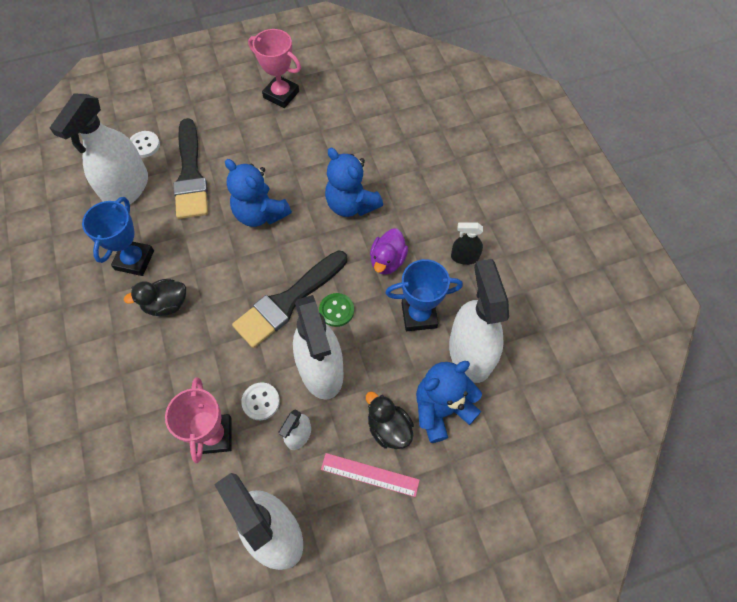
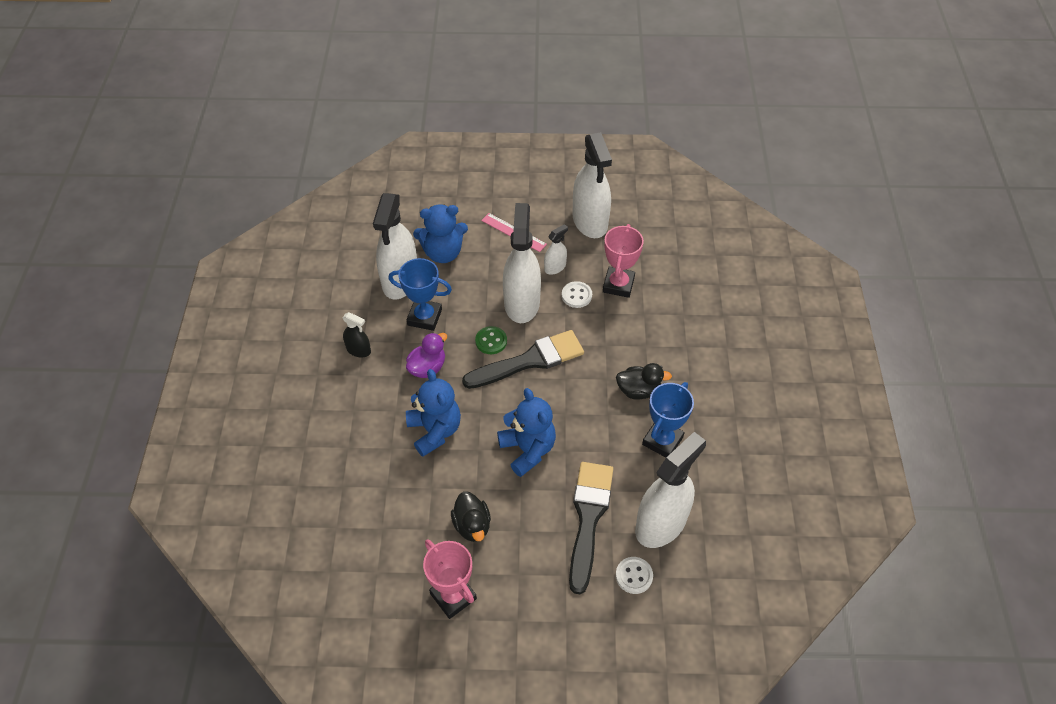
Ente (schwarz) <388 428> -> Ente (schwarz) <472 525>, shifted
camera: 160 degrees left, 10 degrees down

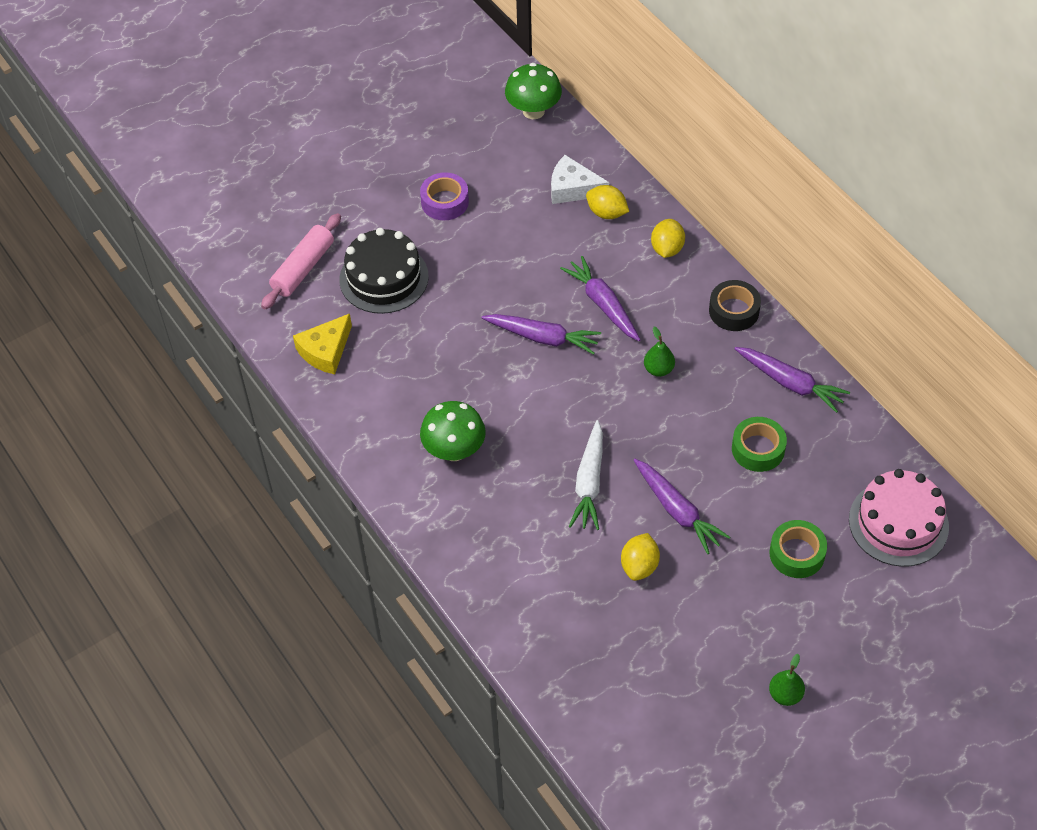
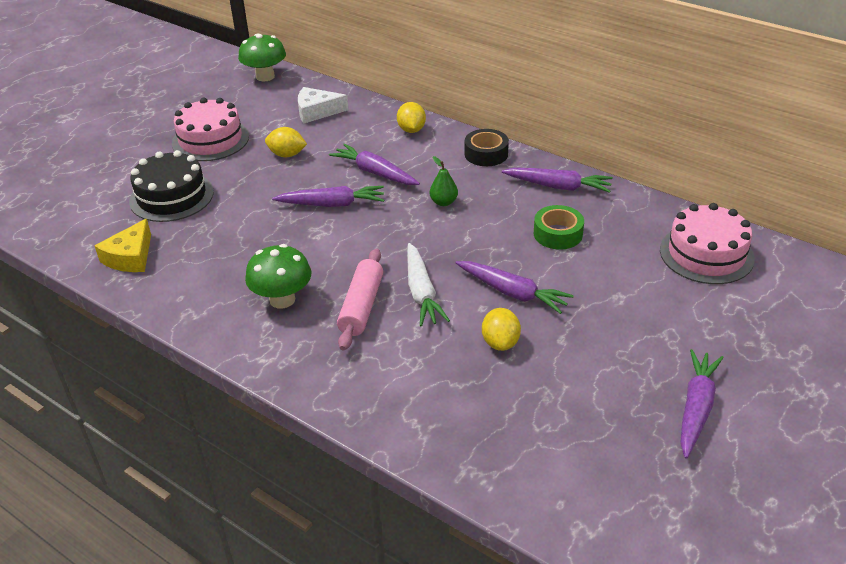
Klebeband (lila) <445 202> -> Kuchen (rosa) <210 140>
Zitrone (gelb) <606 213> -> Zitrone (gelb) <287 155>, shifted
Nudelholz (rosa) <303 268> -> Nudelholz (rosa) <361 306>, shifted
Klebeband (grün) <797 554> -> none
Birne (grün) <785 695> -> Karotte (lila) <696 408>
camera: 20 degrees left, 15 degrees down

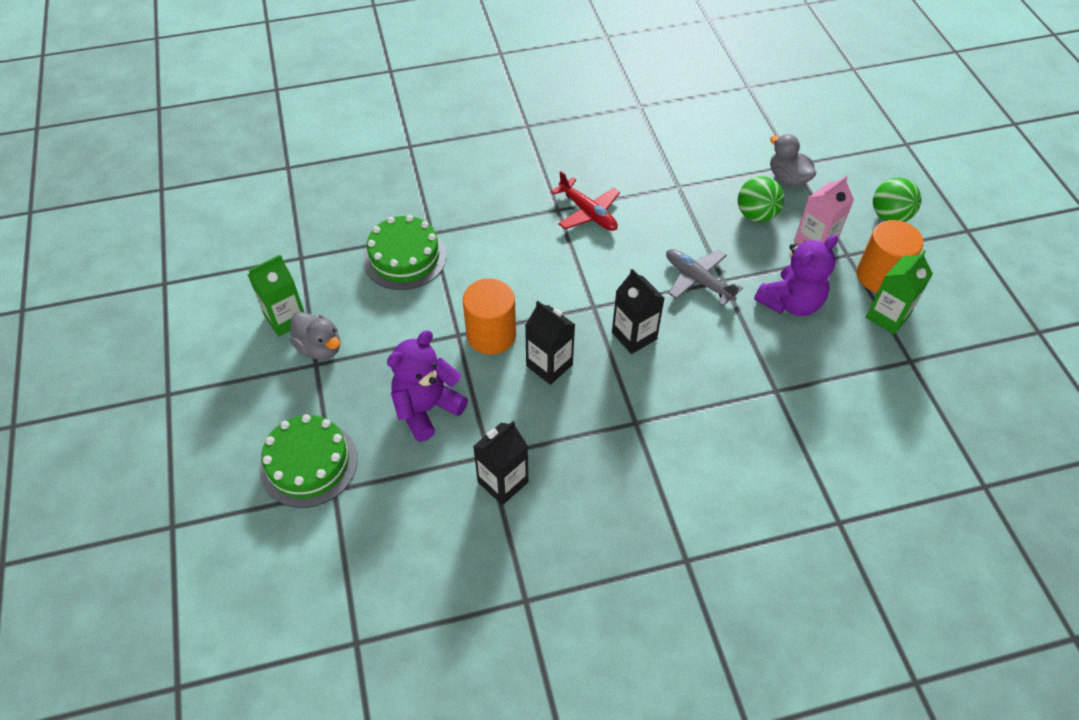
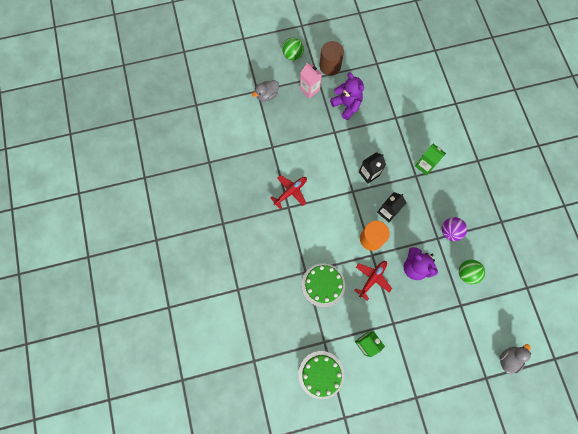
Ball (grün) <756 215> -> Ball (grün) <467 273>, shifted
Vollzylinder (orange) <880 276> -> Vollzylinder (braun) <330 66>
Flugzeug (grau) <698 280> -> none
Getränkekarton (grün) <887 316> -> Getränkekarton (grün) <425 165>, shifted
Ente (grau) <320 347> -> Ente (grau) <508 359>, shifted
Kuchen (grün) <308 463> -> Kuchen (grün) <321 374>, shifted
Getränkekarton (schwarz) <503 482> -> Ball (lila) <450 231>
none -> Flugzeug (rot) <372 279>
camera: 90 degrees left, 20 degrees up

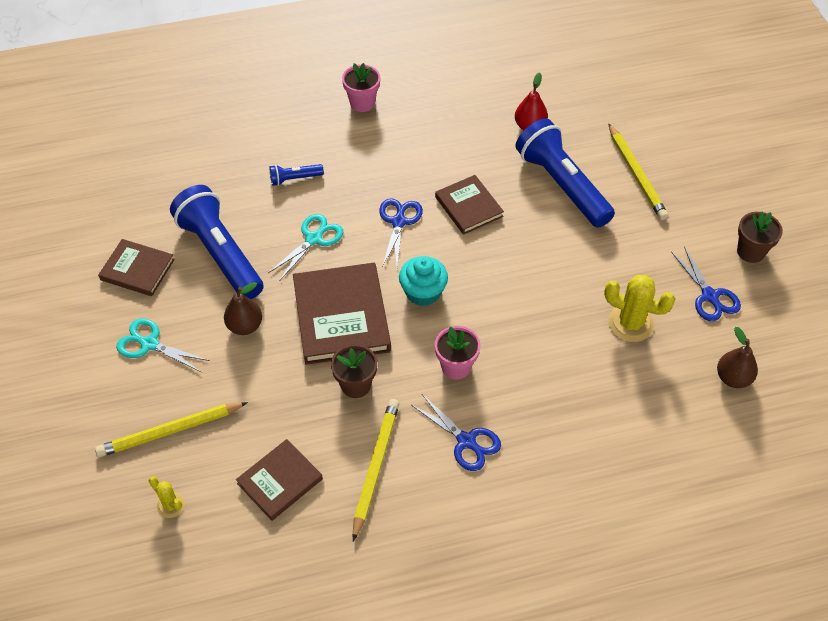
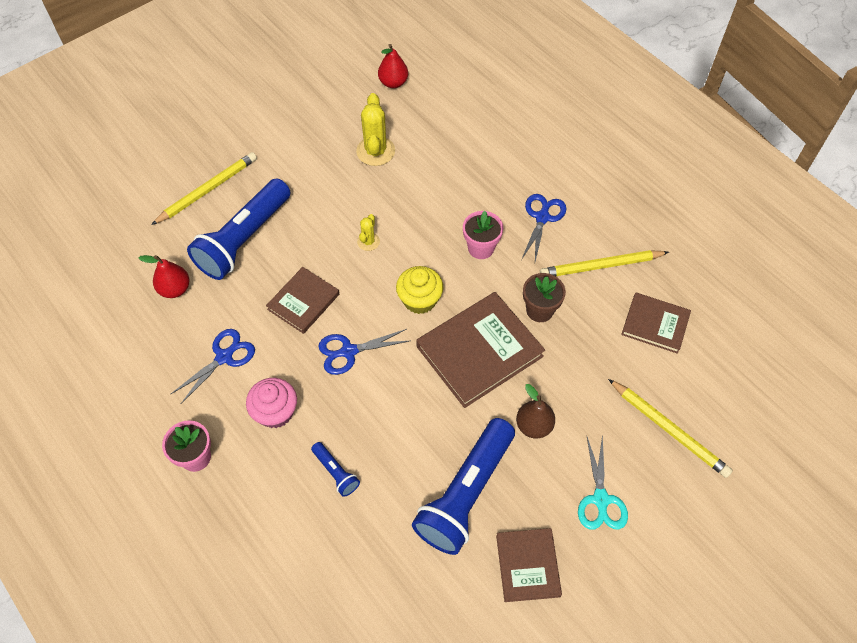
Blumentopf (braun) <750 251> -> none
Schere (türkis) <314 238> -> none
Schere (blau) <710 296> -> Schere (blau) <224 357>, shifted
Muffin (türkis) <423 292> -> Muffin (gelb) <419 300>
Birne (braun) <733 378> -> Birne (rot) <393 83>
Kaktus (gelb) <171 505> -> Kaktus (gelb) <368 241>, shifted
none -> Muffin (rosa) <275 412>
camera: 115 degrees left, 5 degrees up

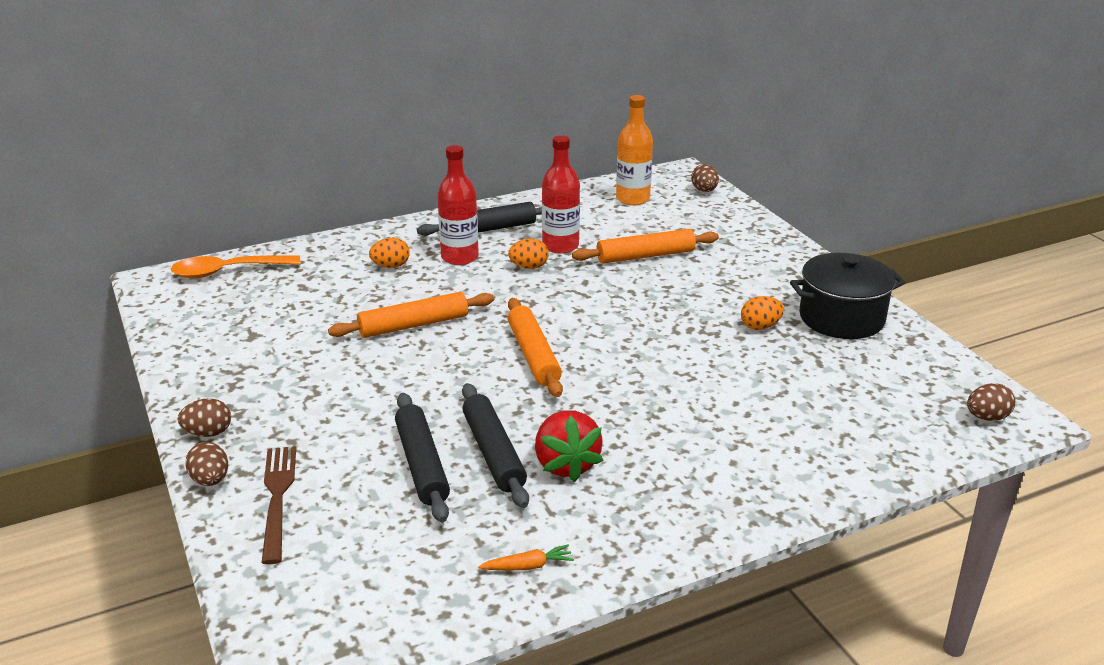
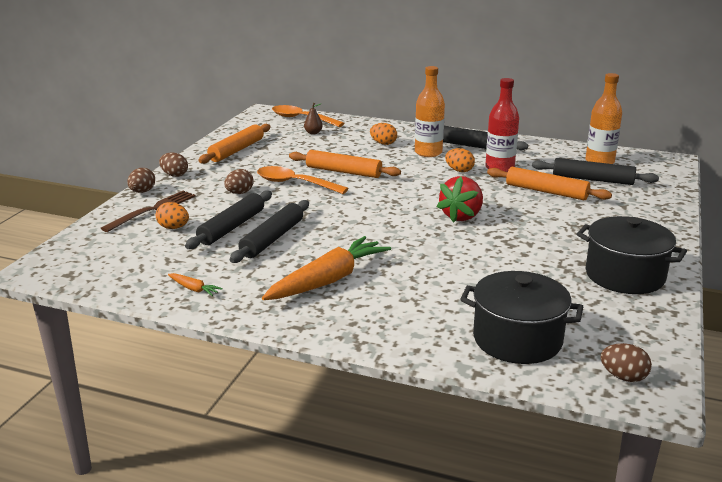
Flasche (rot) <460 257> -> Flasche (orange) <428 152>
Ei (braun) <704 190> -> Ei (braun) <239 193>, shifted
Ei (orange) <760 326> -> Ei (orange) <173 228>, shifted
Nudelholz (orange) <533 355> -> Nudelholz (orange) <236 150>, shifted
Erdbeere (rot) <566 464> -> Erdbeere (rot) <461 216>, shifted
none -> Birne (braun) <313 133>
none -> Nudelholz (schwarz) <593 179>
none -> Löffel (orange) <294 183>
none -> Karotte (orange) <328 280>
none -> Kochtopf (schwarz) <517 339>
camera: 45 degrees right, 5 degrees down

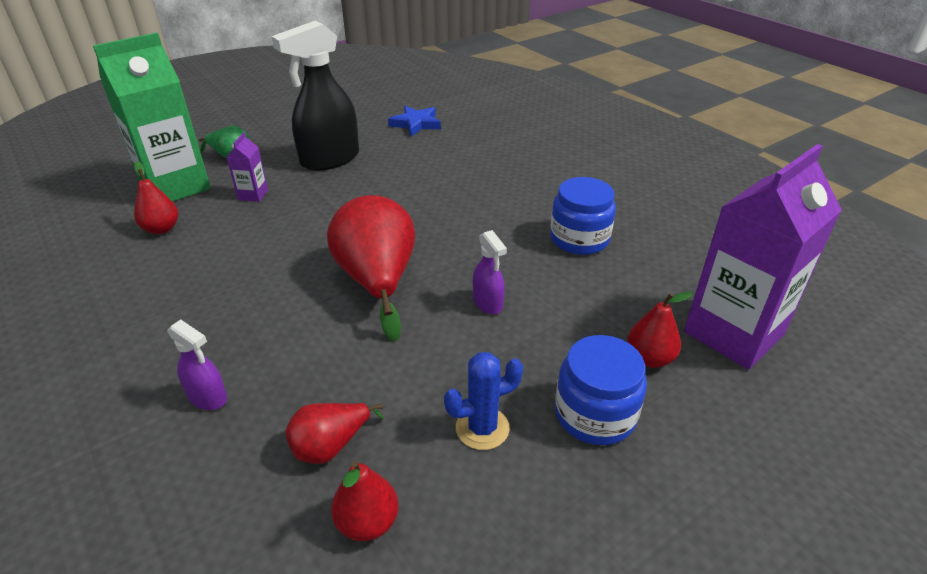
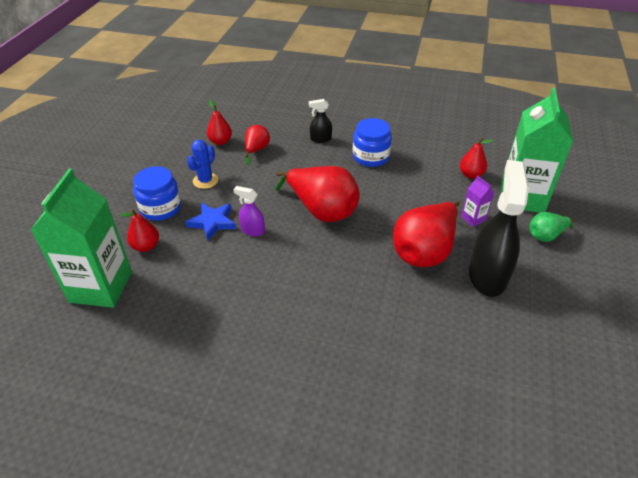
Stern (blau) <416 124> -> Stern (blau) <212 222>, shifted
Getränkekarton (lila) <733 333> -> Getränkekarton (grün) <101 287>
Einmachglas (blau) <579 239> -> Einmachglas (blau) <370 157>, shifted
Sprühflasche (lila) <208 397> -> Sprühflasche (schwarz) <320 139>
none -> Birne (rot) <425 251>
camera: 140 degrees right, 5 degrees up

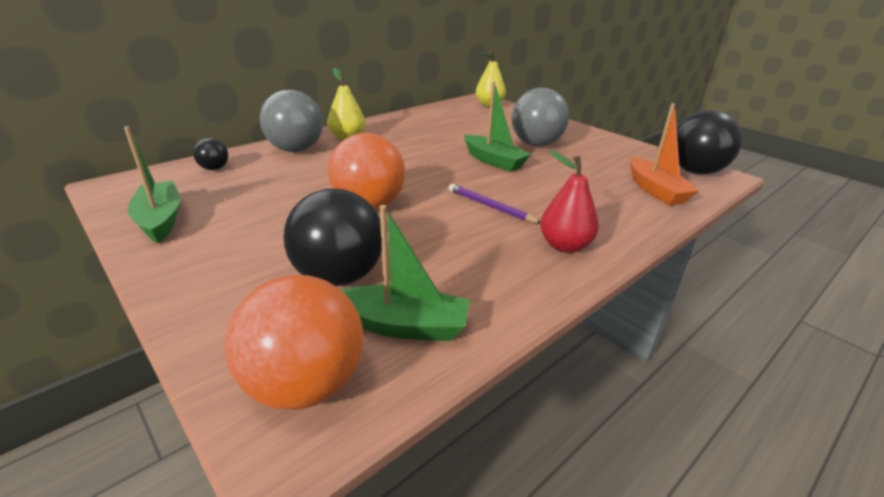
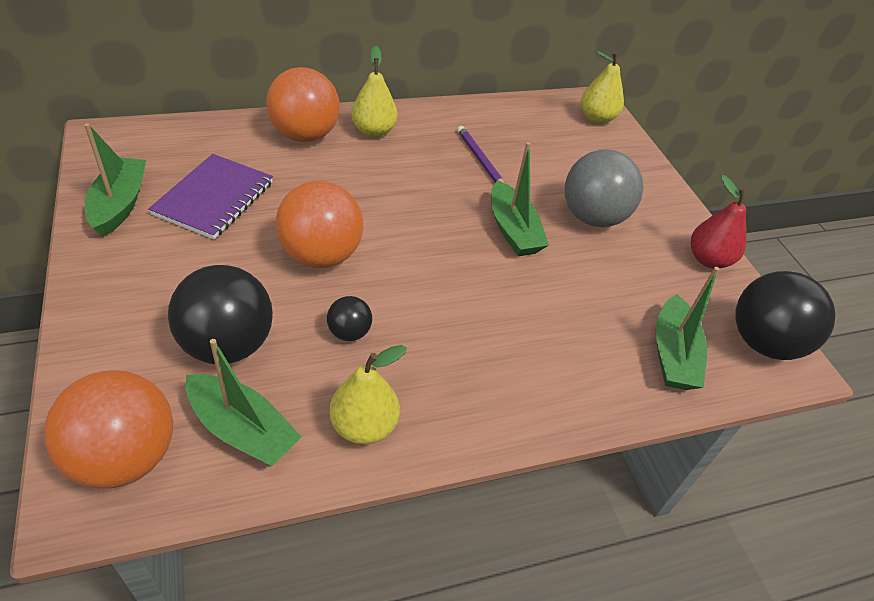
Ball (grau) <296 150> -> Ball (orange) <304 135>
Boot (orange) <655 190> -> Boot (grün) <672 354>
Ball (schwarz) <214 168> -> Ball (schwarz) <349 332>, shifted
Birne (rot) <564 246> -> Birne (rot) <708 259>, shifted
Bleistift (lila) <490 206> -> Bleistift (lila) <480 160>, shifted
none -> Notizbuch (lila) <214 198>
none -> Birne (gelb) <364 426>
camera: 20 degrees right, 15 degrees up

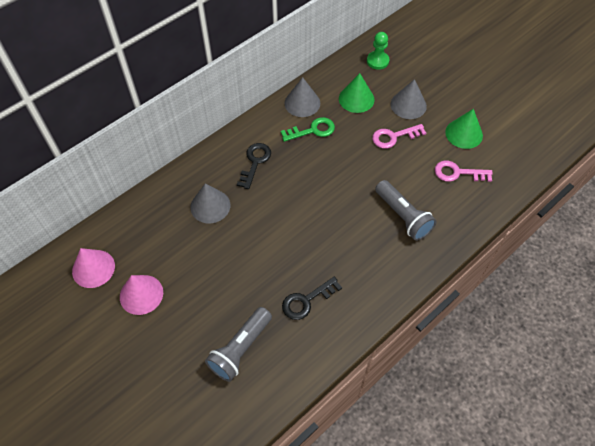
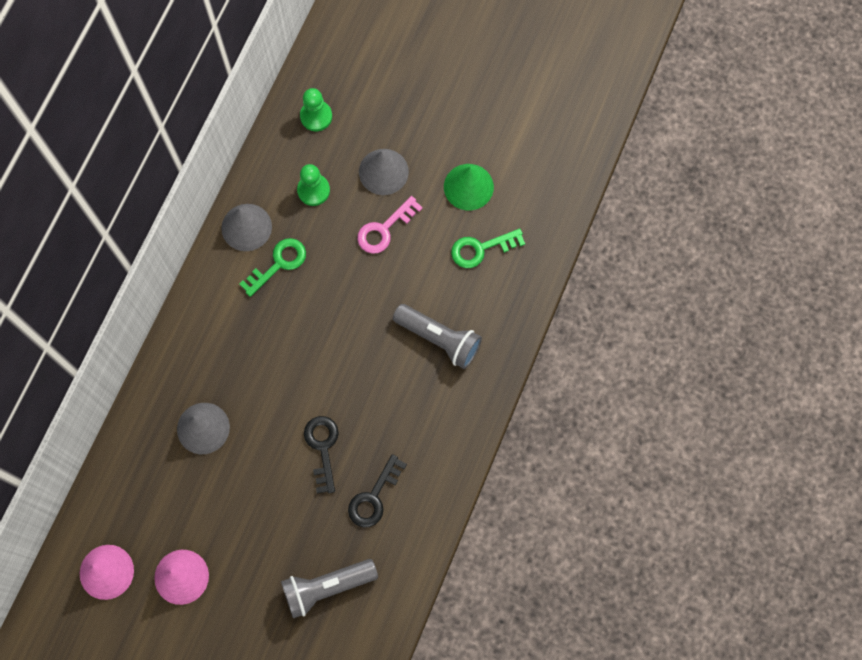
Kegel (grün) <356 99> -> Bauer (grün) <313 190>
Schlüssel (schwarz) <255 162> -> Schlüssel (schwarz) <322 448>, shifted
Schlüssel (rosa) <457 173> -> Schlüssel (grün) <481 249>
Taschenlampe (grau) <240 349> -> Taschenlampe (grau) <327 587>, 60 degrees clockwise
camera: 25 degrees left, 15 degrees up

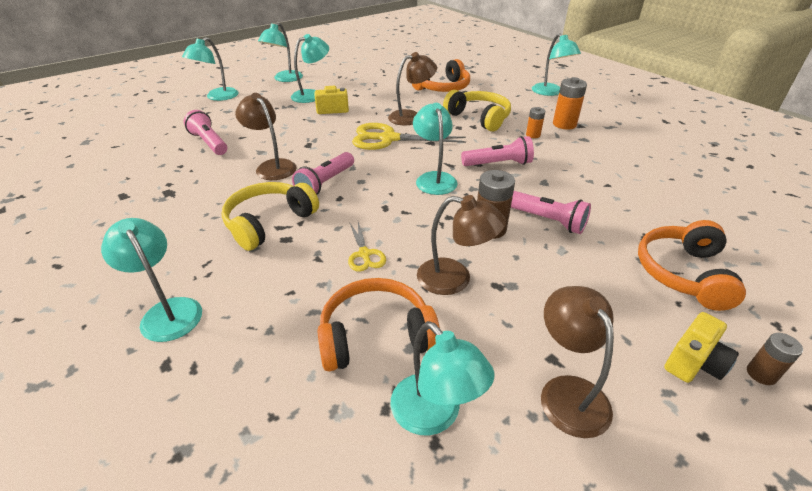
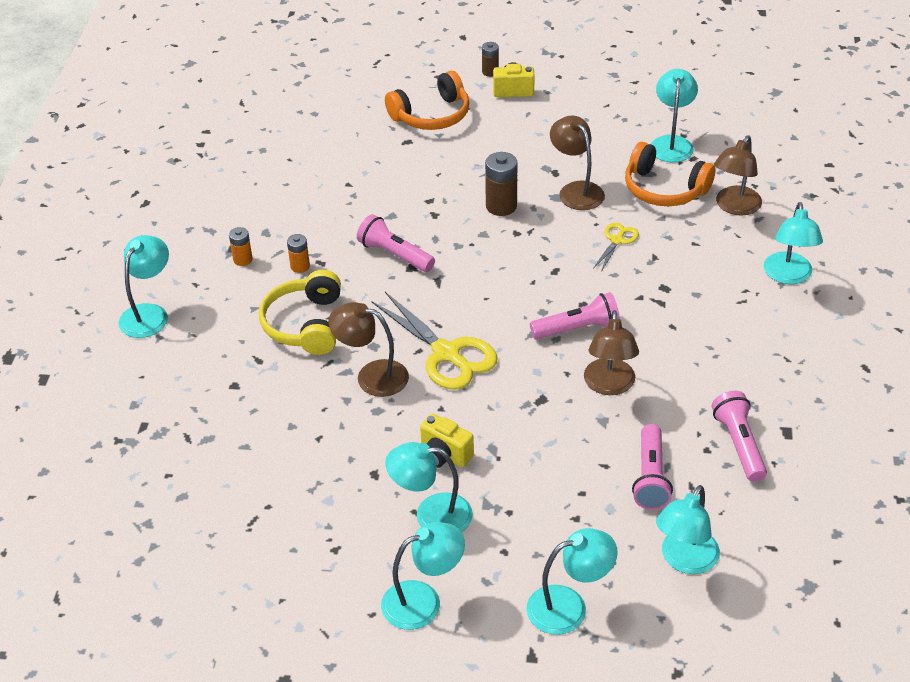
Kopfhörer (orange) <443 88> -> none
Batterie (orange) <564 124> -> Batterie (orange) <243 259>, x0.60
Lampe (türkis) <434 178> -> Lampe (türkis) <684 560>, shifted
Kopfhörer (gelb) <269 222> -> none
Taschenlampe (rosa) <546 220> -> Taschenlampe (rosa) <739 444>, shifted
Lampe (braun) <568 392> -> Lampe (braun) <734 207>, shifted
camera: 135 degrees left, 5 degrees up

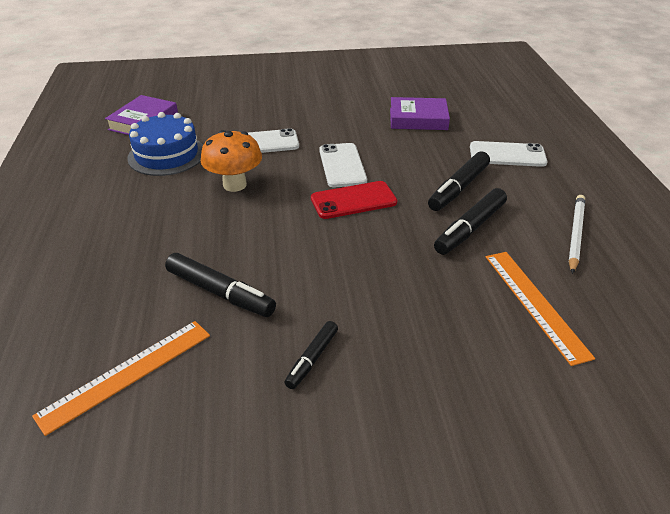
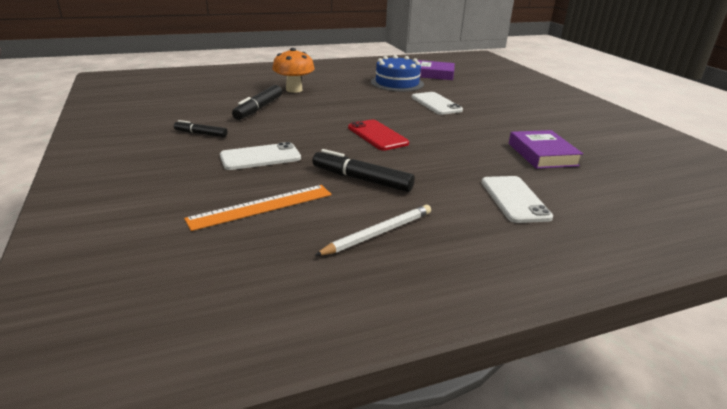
Pilz (orange) <234 185> -> Pilz (orange) <294 90>, shifted
Handy (weiß) <342 165> -> Handy (weiß) <260 157>, shifted
Filzstift (schwarz) <458 188> -> none
Bleistift (weiß) <575 234> -> Bleistift (weiß) <378 233>, 45 degrees counterclockwise
Lineal (orange) <127 374> -> none
camera: 75 degrees right, 10 degrees down

